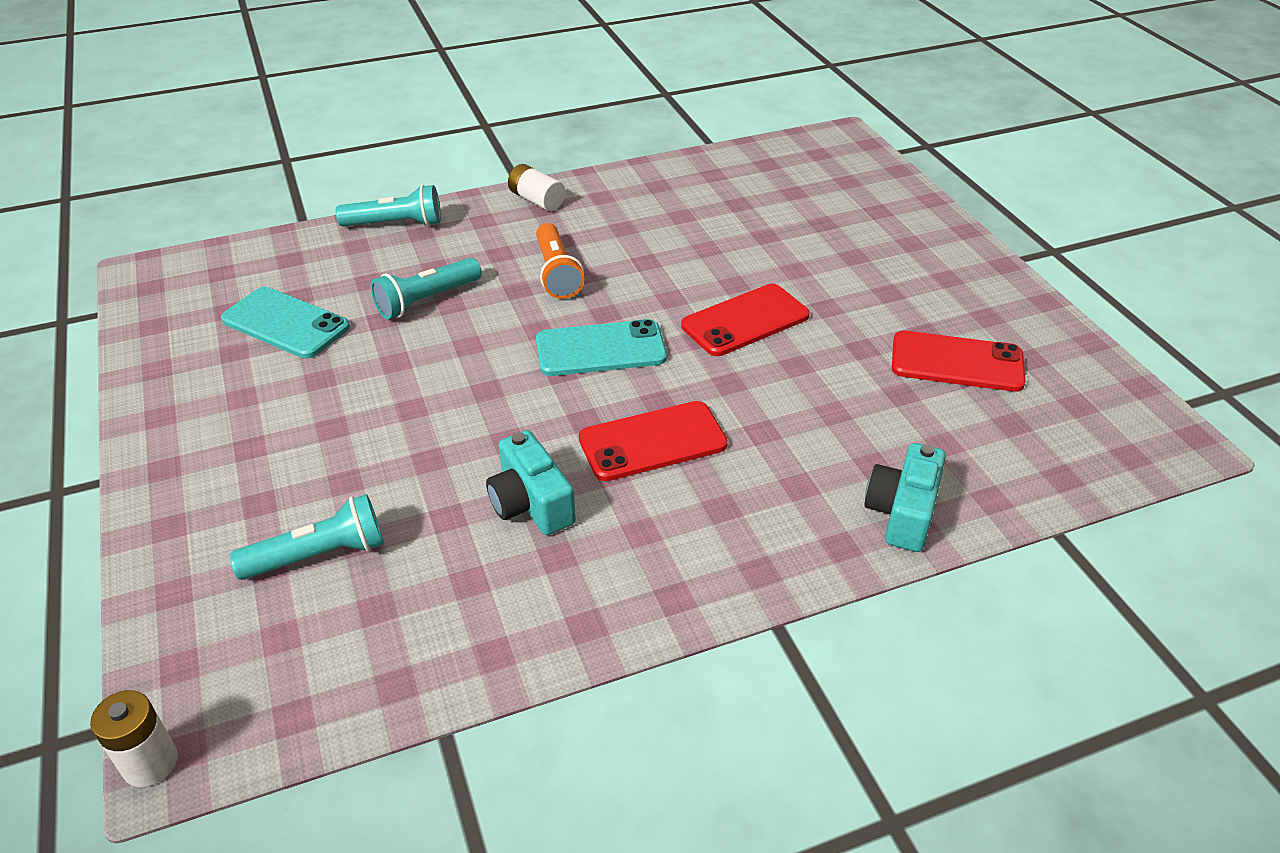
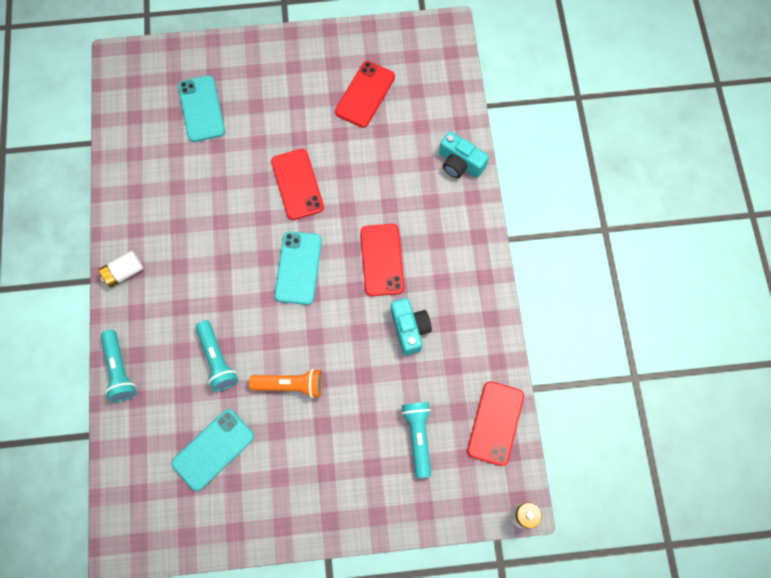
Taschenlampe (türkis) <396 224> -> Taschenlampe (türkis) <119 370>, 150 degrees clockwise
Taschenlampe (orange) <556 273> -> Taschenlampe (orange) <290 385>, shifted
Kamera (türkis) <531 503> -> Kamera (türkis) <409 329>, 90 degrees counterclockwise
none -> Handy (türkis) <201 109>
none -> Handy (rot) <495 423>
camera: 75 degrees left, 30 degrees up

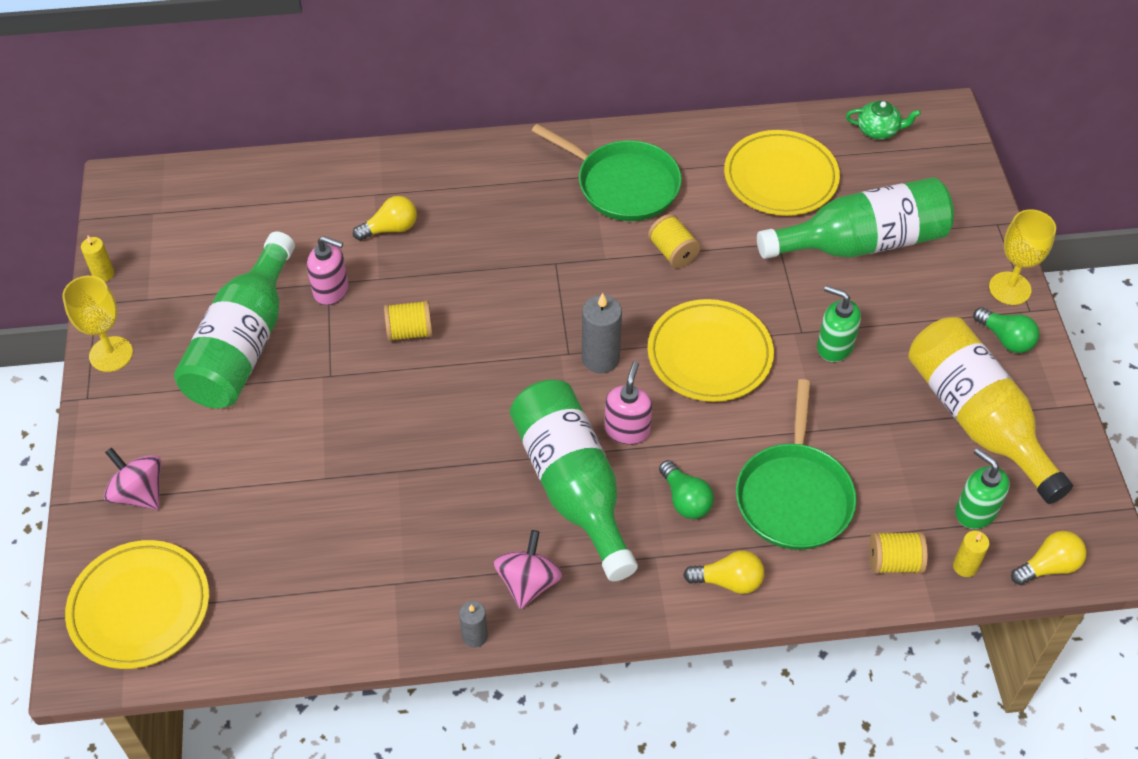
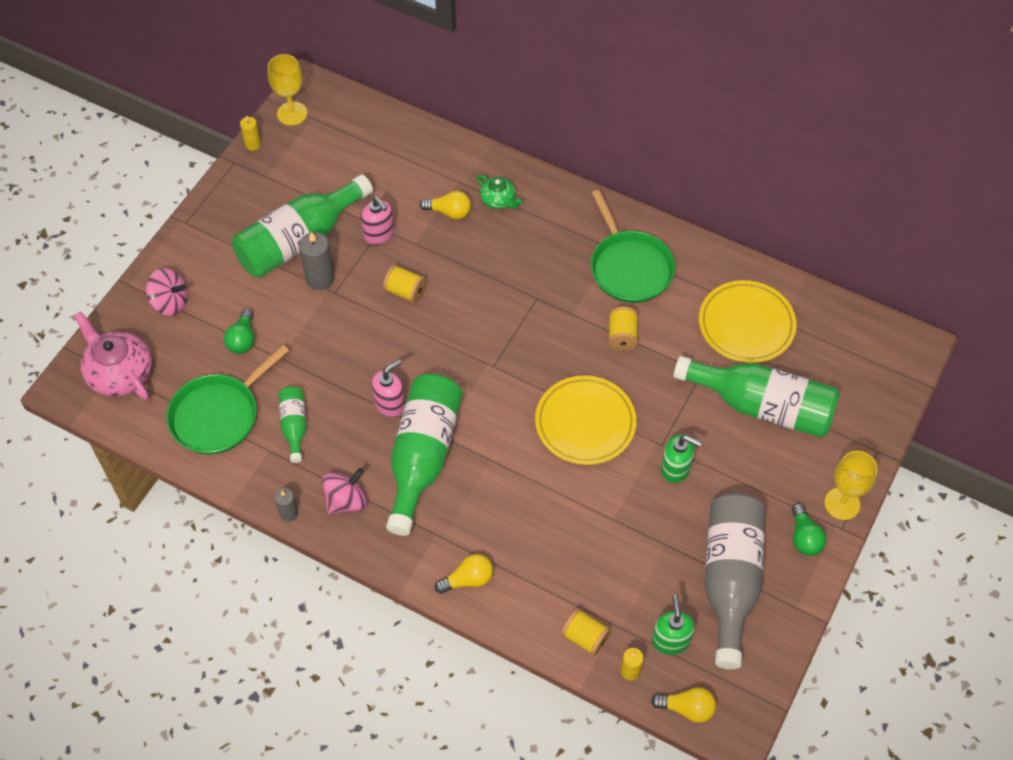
Teekanne (grün) <878 130> -> Teekanne (grün) <498 200>, shifted
Kelch (gelb) <111 354> -> Kelch (gelb) <292 113>, shifted
Seifenspender (grün) <834 346> -> Seifenspender (grün) <676 468>, 135 degrees clockwise
Kerze (grau) <600 358> -> Kerze (grau) <320 278>, shifted
Flasche (gelb) <976 419> -> Flasche (grau) <730 579>
Seifenspender (rosa) <627 429> -> Seifenspender (rosa) <390 404>, shifted
Pfanne (grün) <794 495> -> Pfanne (grün) <218 415>, shifted
Kreisel (rosa) <139 493> -> Kreisel (rosa) <170 302>, 120 degrees clockwise
Glühbirne (grün) <685 500> -> Glühbirne (grün) <243 339>, shifted
Teller (gelb) <140 607> -> Teekanne (rosa) <120 374>
Glühbirne (gelb) <728 581> -> Glühbirne (gelb) <468 579>, 60 degrees counterclockwise
none -> Flasche (grün) <294 426>
camera: 35 degrees right, 5 degrees up

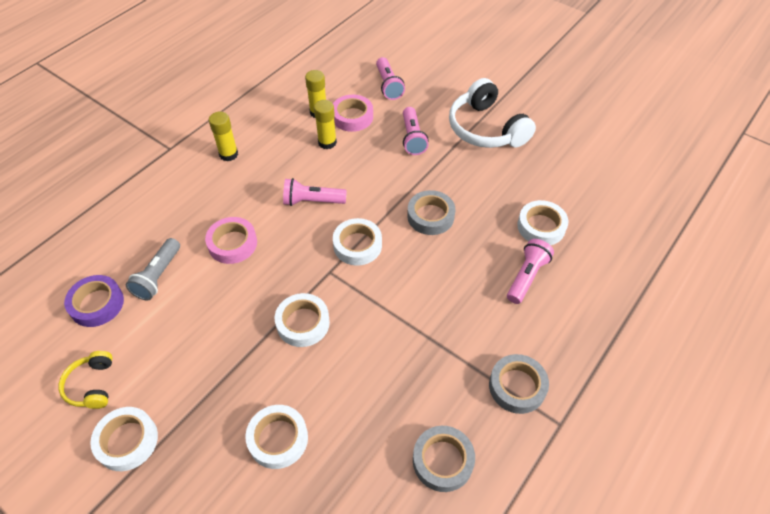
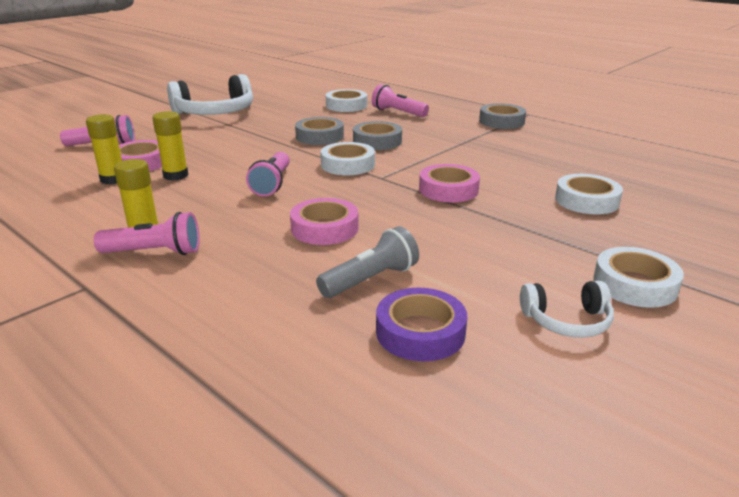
Taschenlampe (rosa) <412 138> -> Taschenlampe (rosa) <154 252>, shifted
Taschenlampe (grau) <158 276> -> Taschenlampe (grau) <370 280>, 60 degrees counterclockwise
Klebeband (weiß) <303 323> -> Klebeband (rosa) <448 190>
Kopfhörer (gelb) <92 385> -> Kopfhörer (weiß) <567 321>
Klebeband (grau) <442 461> -> Klebeband (grau) <377 141>, shifted
camera: 85 degrees left, 25 degrees down

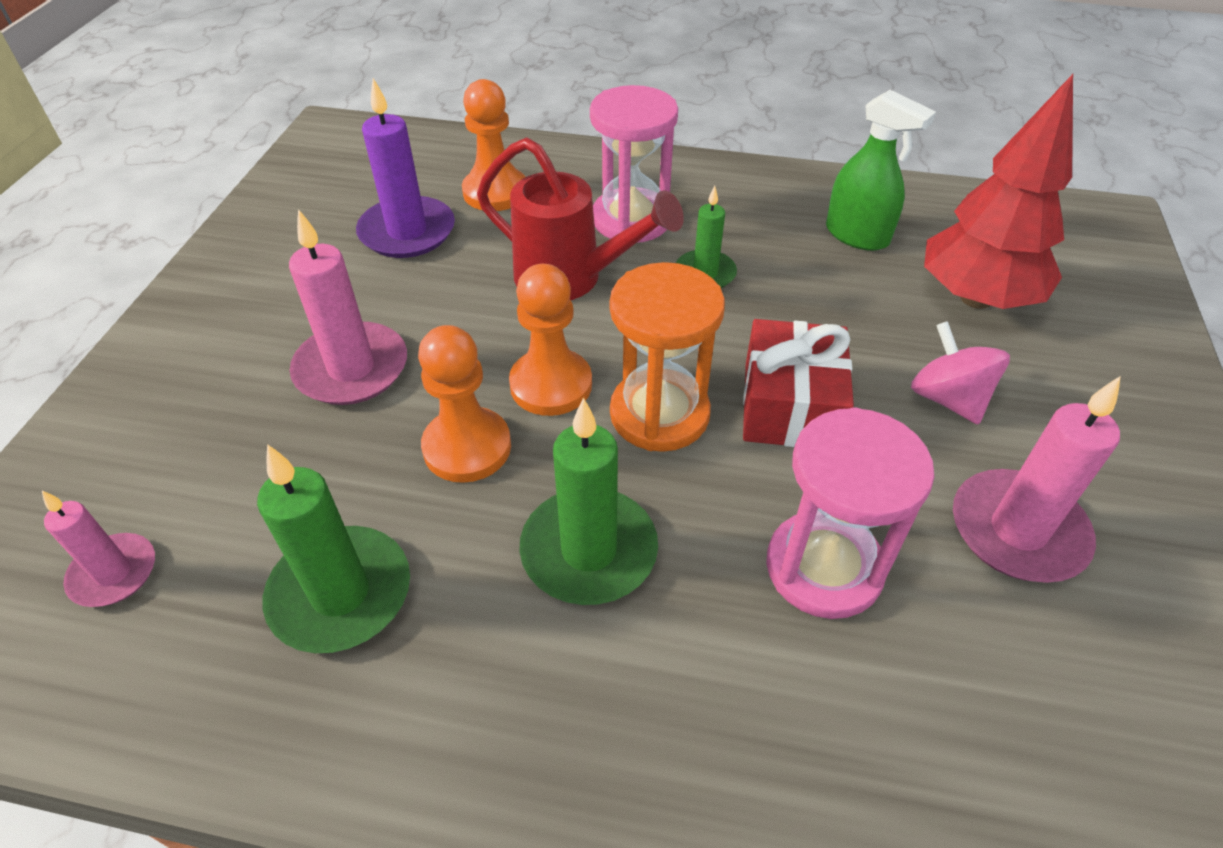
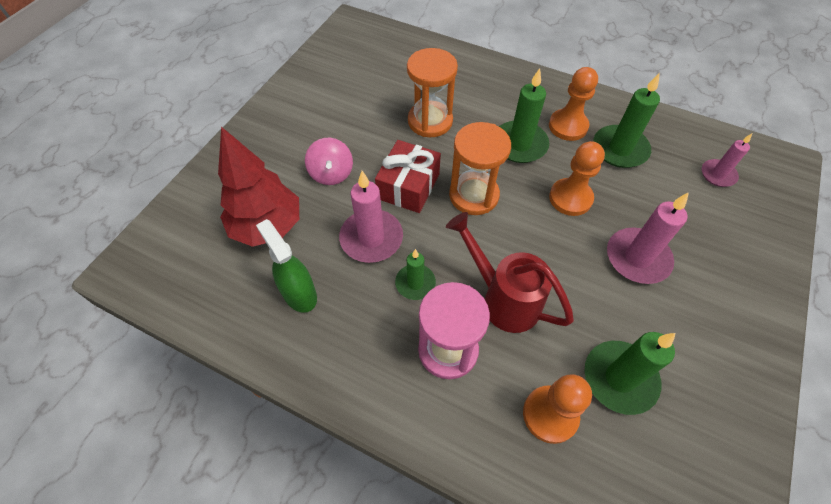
Kerze (lila) <407 232> -> Kerze (grün) <619 378>
Bauer (orange) <551 385> -> Bauer (orange) <568 126>, shifted
Kerze (rosa) <1017 530> -> Kerze (rosa) <371 238>, shifted
Sanduhr (rosa) <824 568> -> Sanduhr (orange) <430 121>
camera: 165 degrees left, 10 degrees up

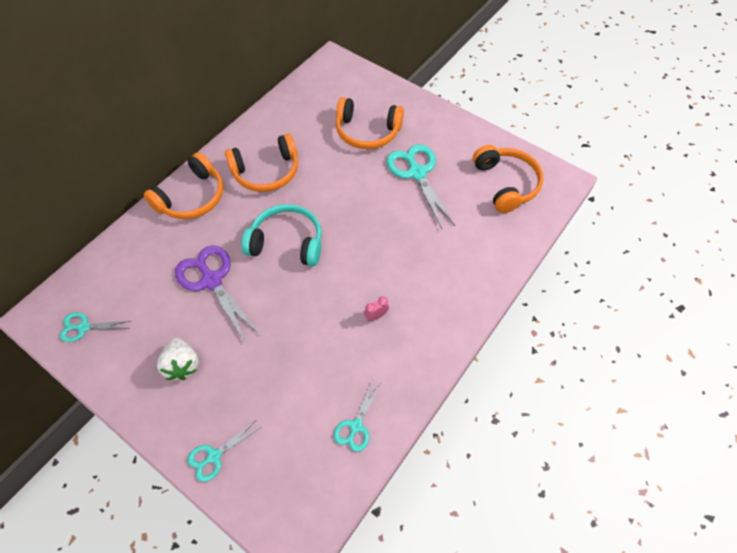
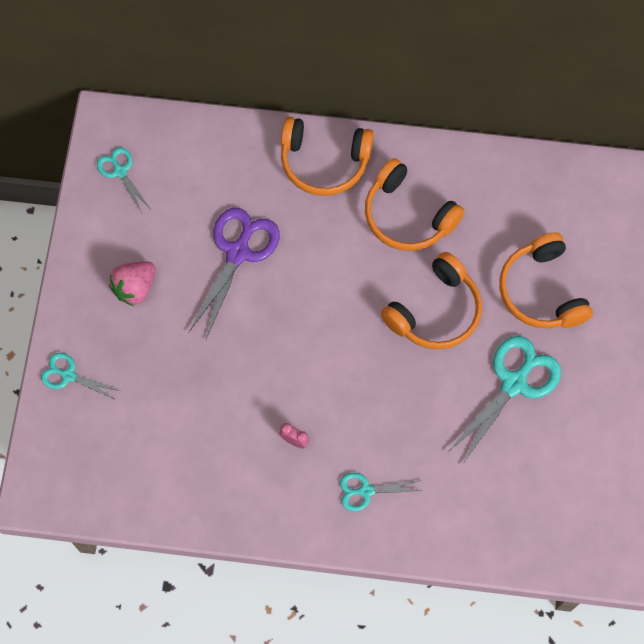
Kopfhörer (orange) <506 184> -> Kopfhörer (orange) <435 311>, shifted
Kopfhörer (türkis) <287 242> -> none
Erdbeere (weiß) <182 365> -> Erdbeere (rosa) <135 288>
Schere (türkis) <356 426> -> Schere (türkis) <366 491>, shifted
camera: 60 degrees right, 10 degrees up

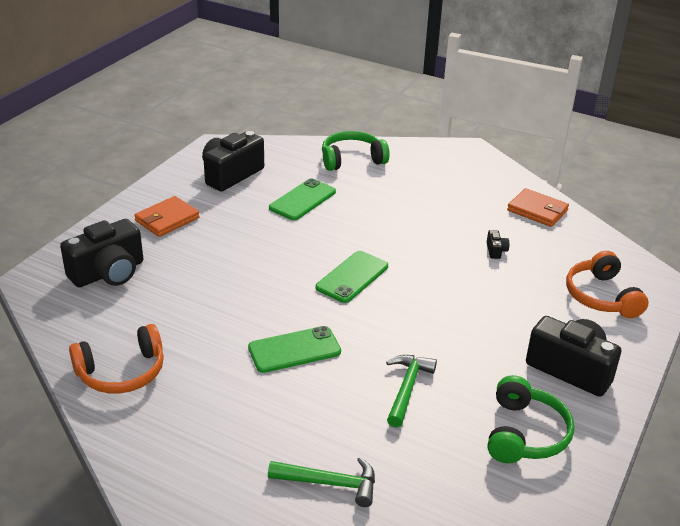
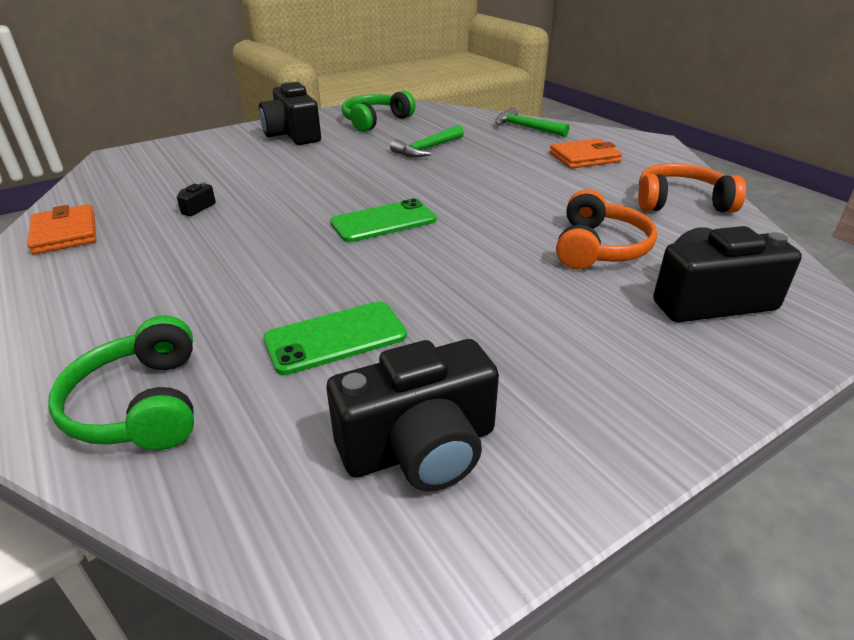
Kopfhörer (grün) <352 159> -> Kopfhörer (grün) <141 405>, 60 degrees clockwise
Geldbörse (orange) <167 219> -> Geldbörse (orange) <584 157>, shifted
Kopfhörer (orange) <601 296> -> Kopfhörer (orange) <599 248>, shifted
Handy (grün) <294 350> -> none
camera: 150 degrees left, 0 degrees up

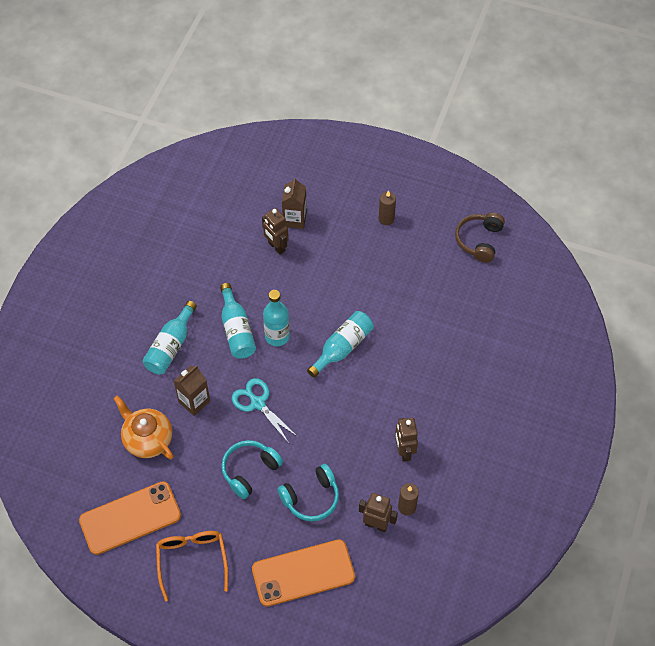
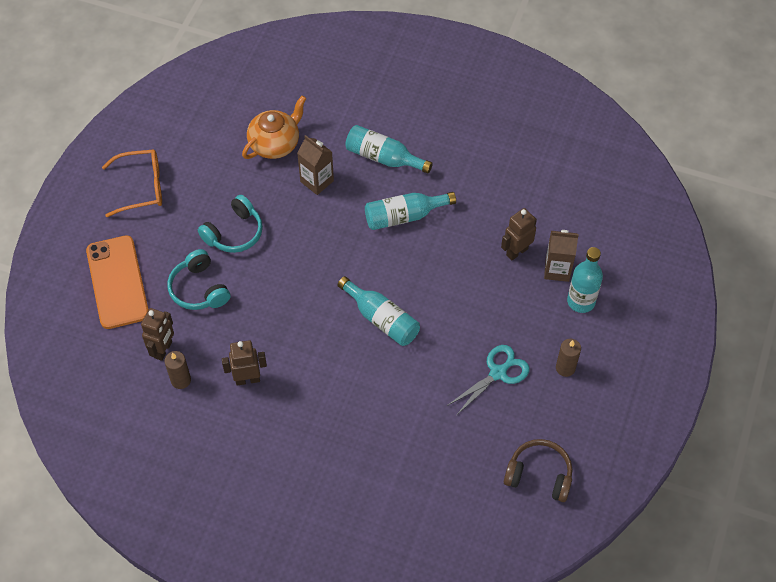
Flasche (türkis) <277 336> -> Flasche (türkis) <581 301>, shifted
Schere (türkis) <257 403> -> Schere (türkis) <498 373>, shifted
Kopfhörer (türkis) <249 471> -> Kopfhörer (türkis) <234 233>, 90 degrees clockwise
Handy (orange) <130 518> -> none
camera: 90 degrees right, 0 degrees up

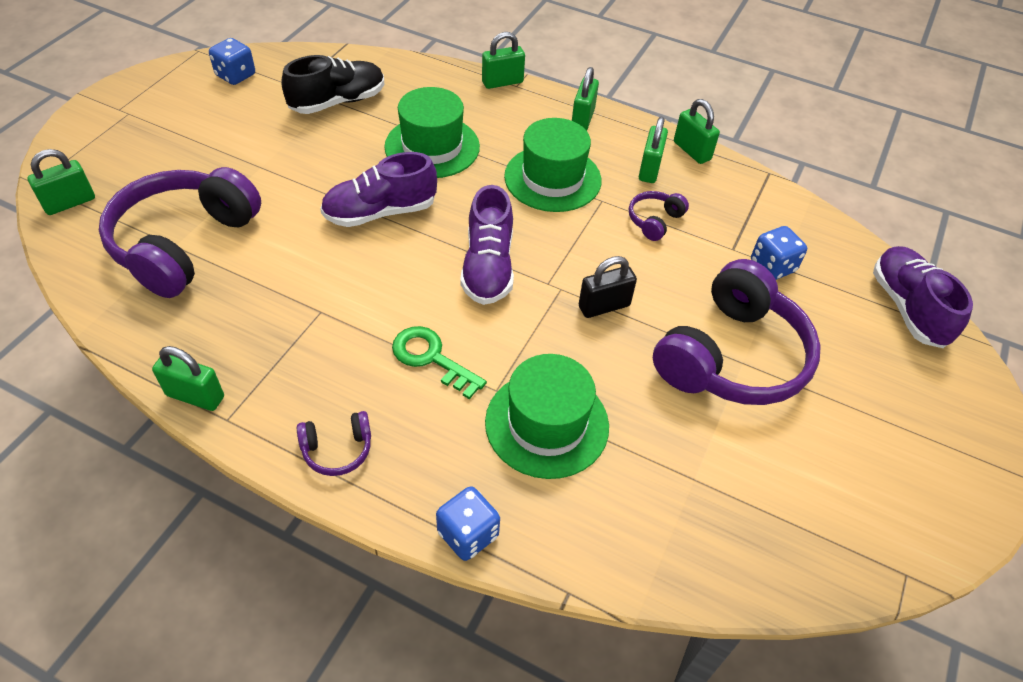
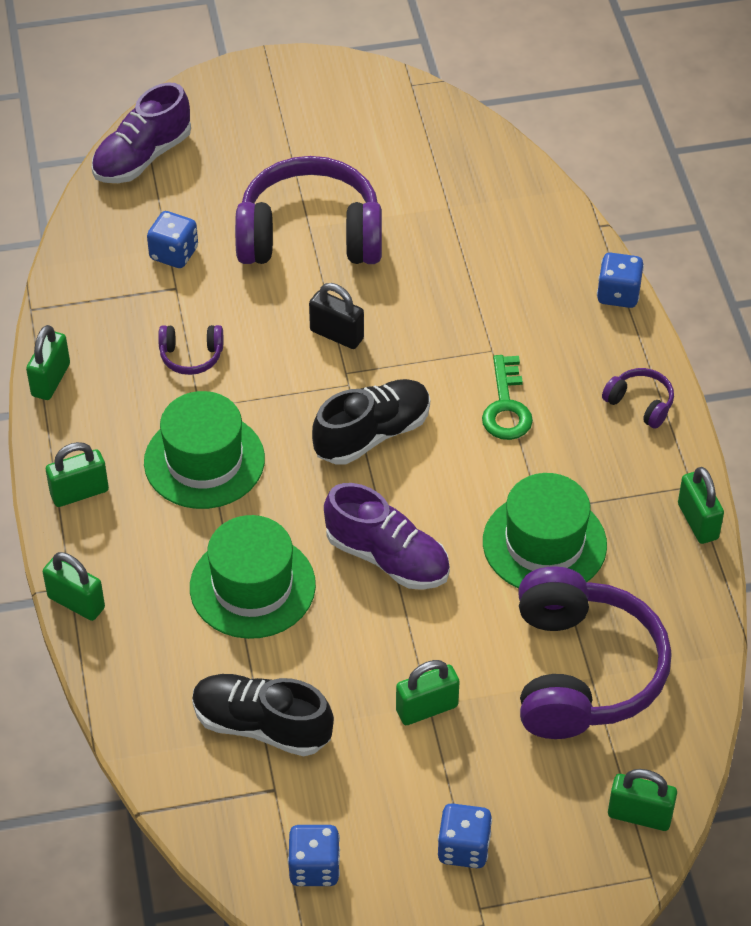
Vorhängeschloss (grün) <649 169> -> Vorhängeschloss (grün) <427 708>, shifted
Kopfhörer (lila) <184 244> -> Kopfhörer (lila) <581 671>, 75 degrees counterclockwise
Schuh (lila) <488 267> -> Schuh (schwarz) <372 434>
Hut (grün) <547 424> -> Hut (grün) <544 543>, shifted
none -> Spielwürfel (blau) <463 848>
camera: 125 degrees left, 0 degrees up

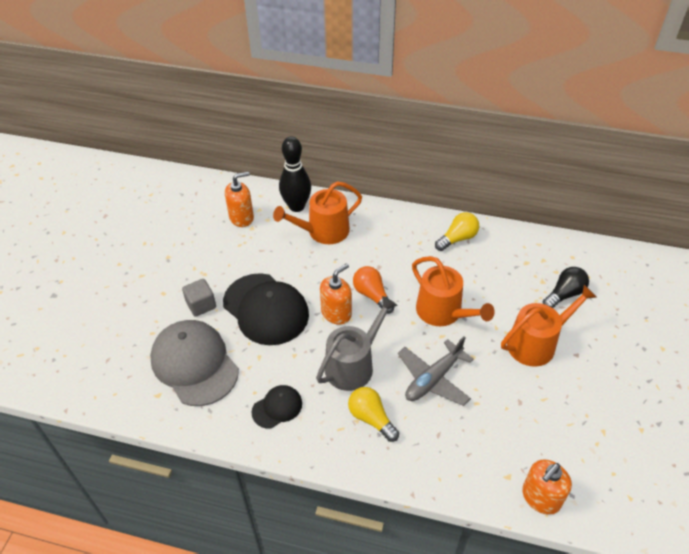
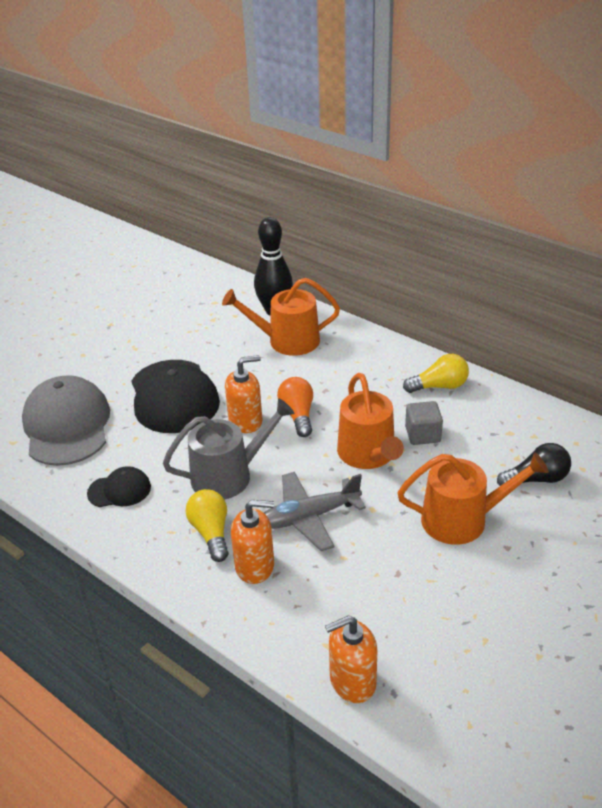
Seifenspender (orange) <241 217> -> Seifenspender (orange) <255 566>, shifted
Kubus (grau) <201 305> -> Kubus (grau) <422 434>, shifted
camera: 25 degrees right, 10 degrees down

